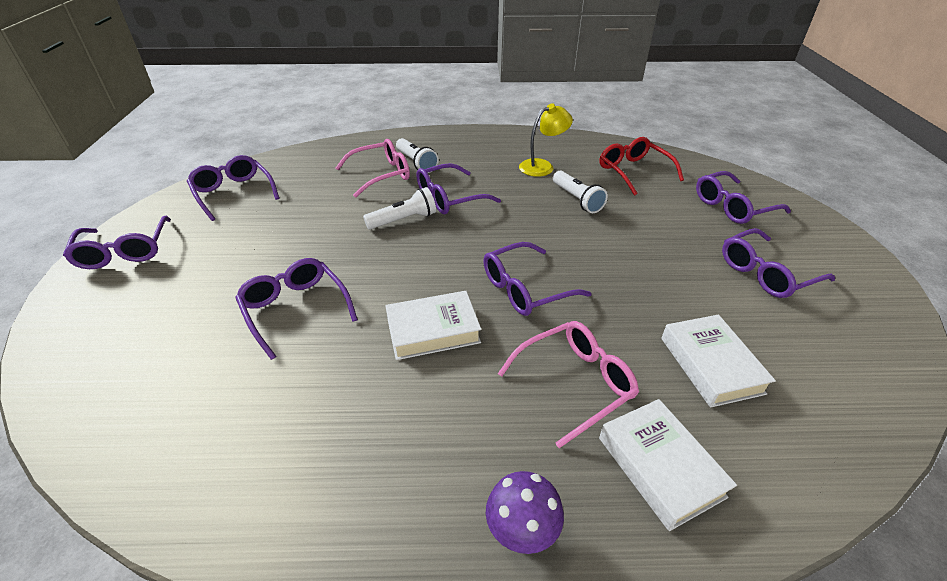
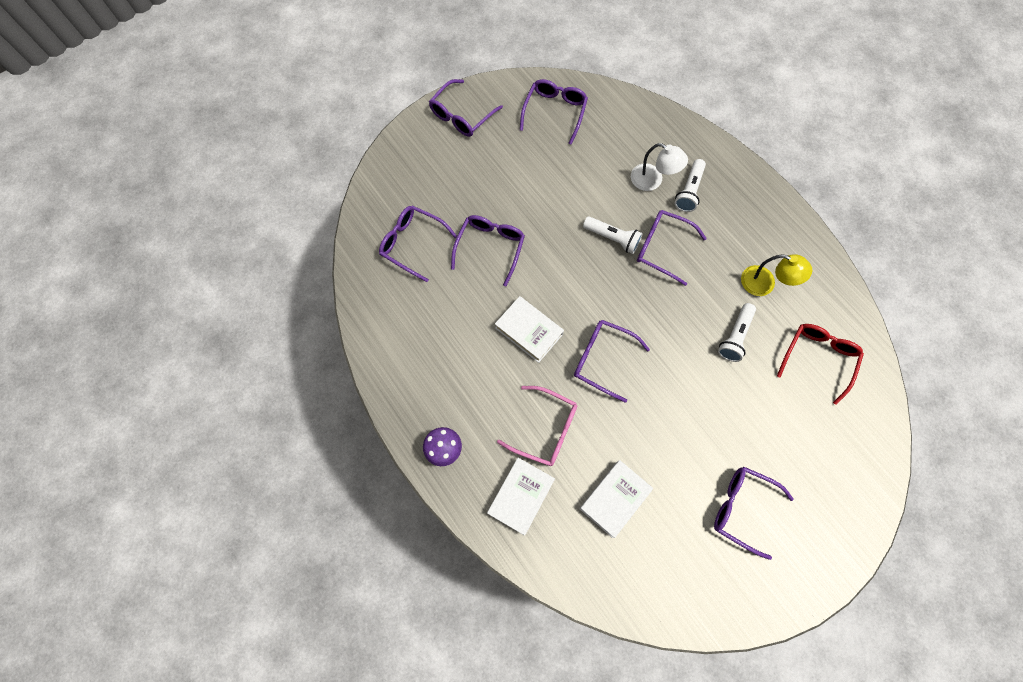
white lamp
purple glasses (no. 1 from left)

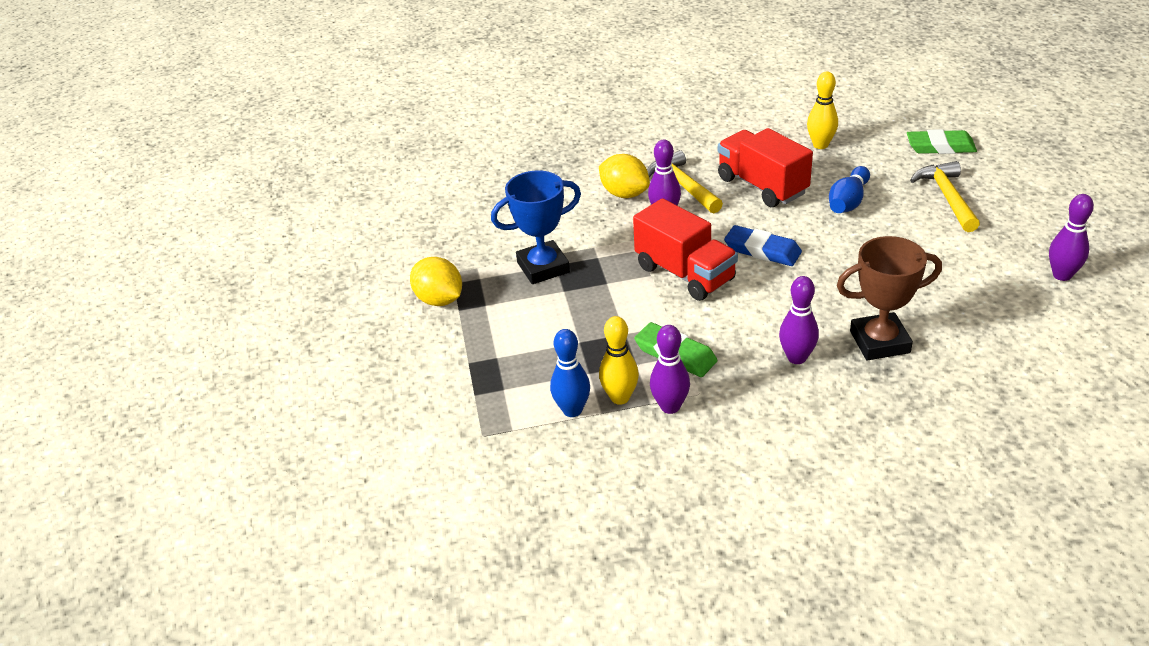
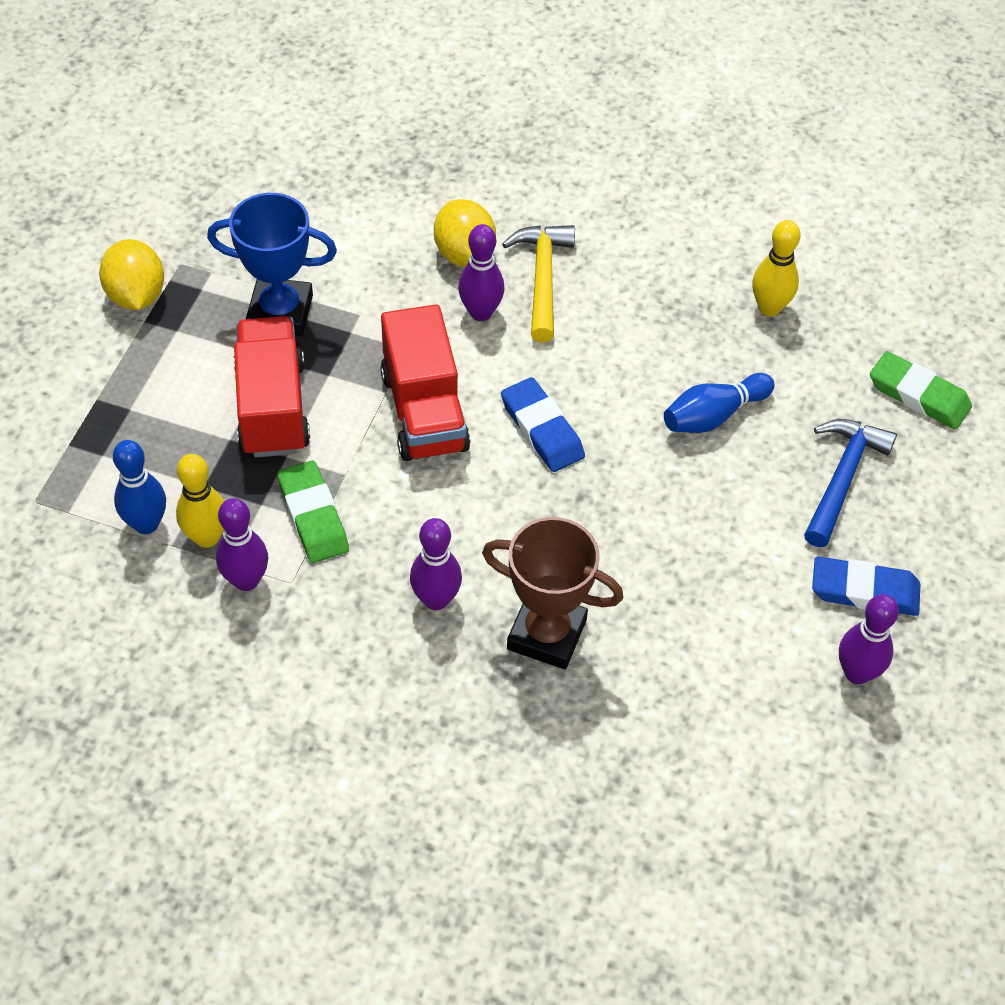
red truck (no. 1 from left)
blue hammer
blue eraser (no. 2 from left)

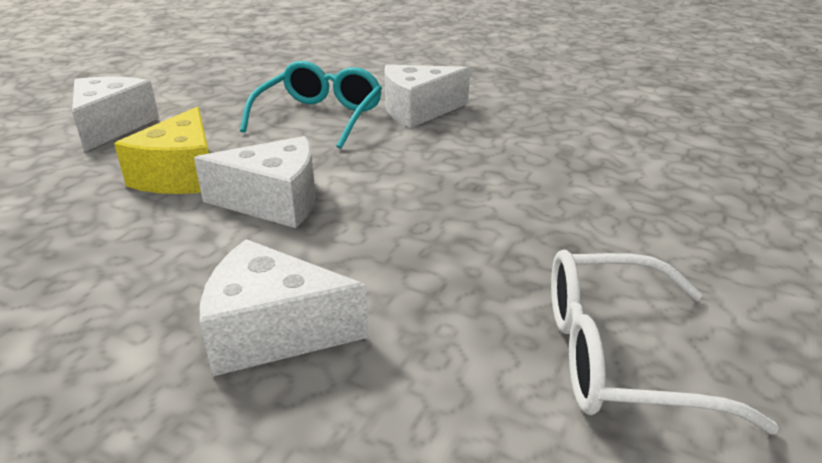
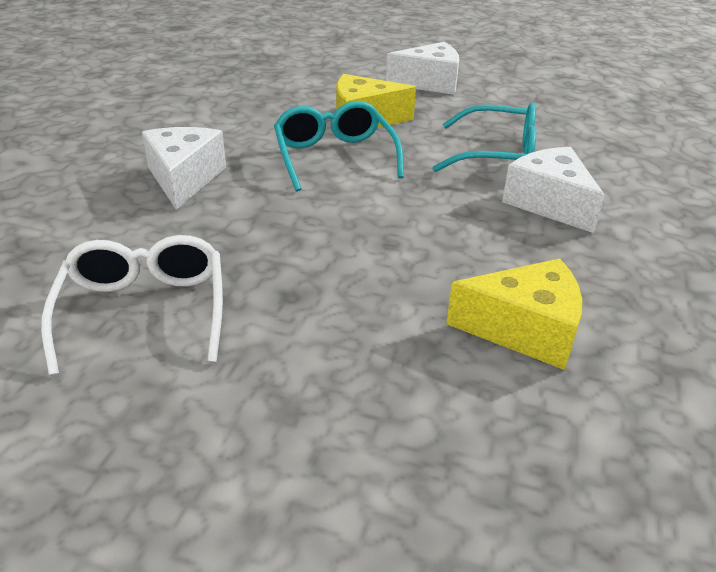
turquoise glasses (no. 1 from left)
yellow cheese (no. 2 from left)

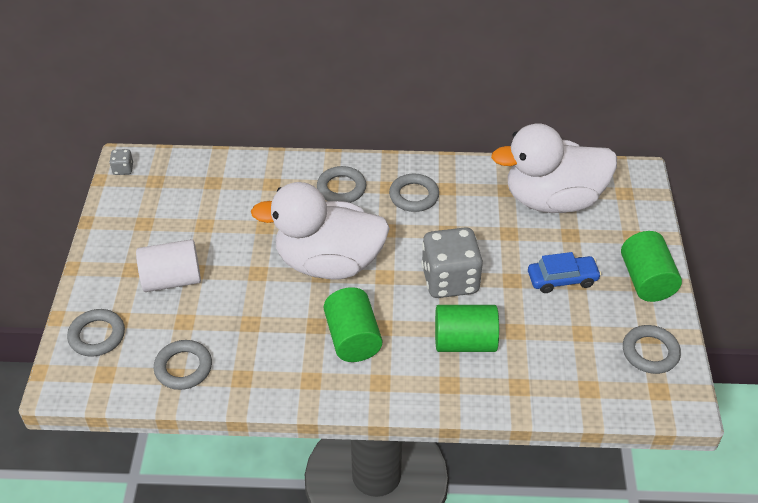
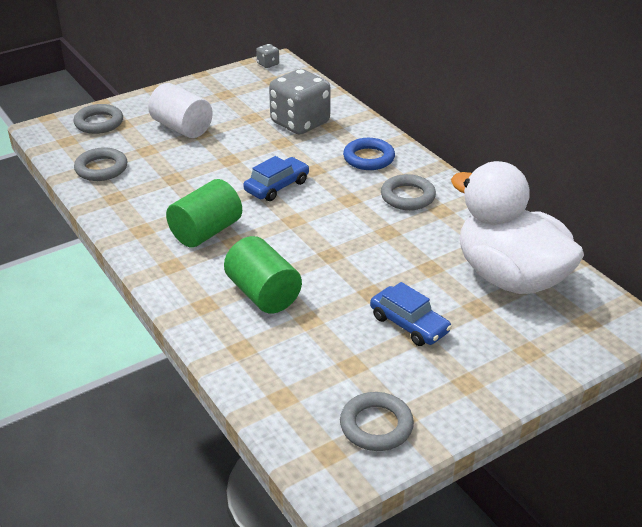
blue car (no. 1 from left)
blue ring
grey dice (no. 2 from left)
green cylinder (no. 3 from left in the first image)

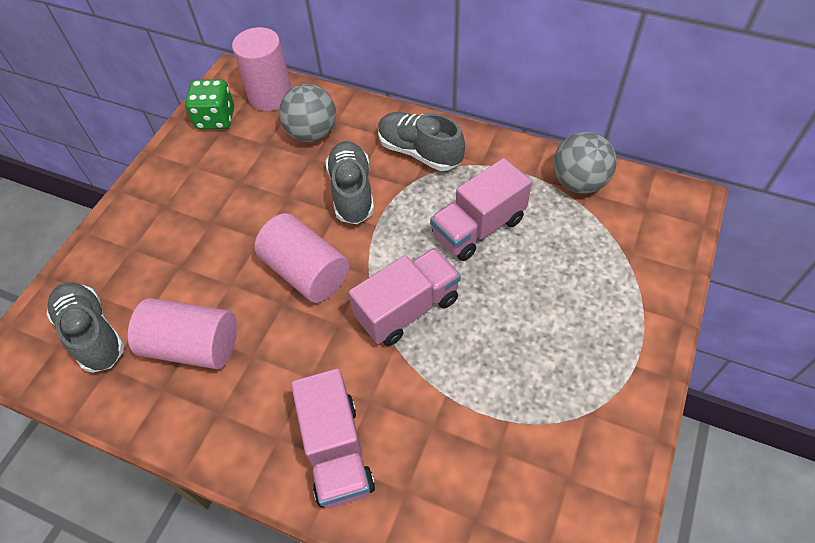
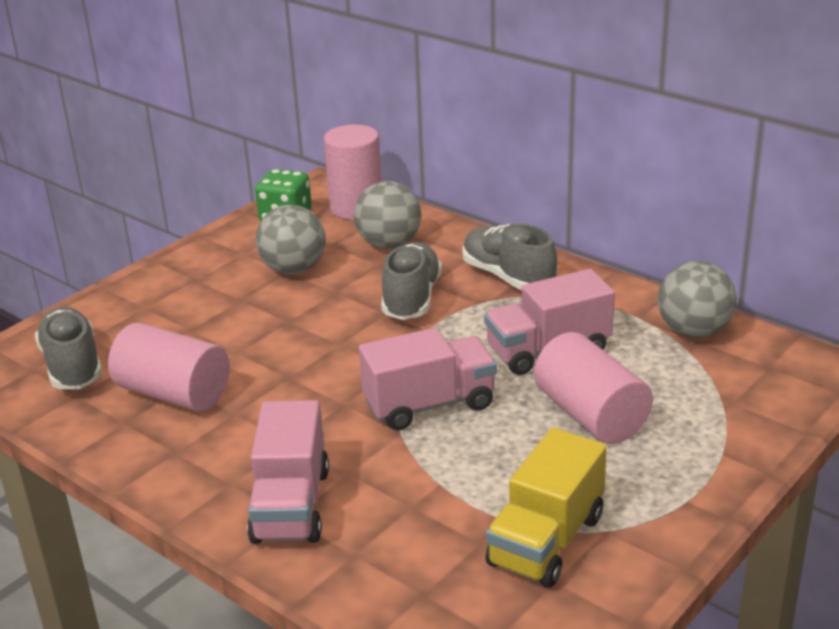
pink cylinder (no. 3 from left)
grey ball (no. 1 from left)
yellow truck

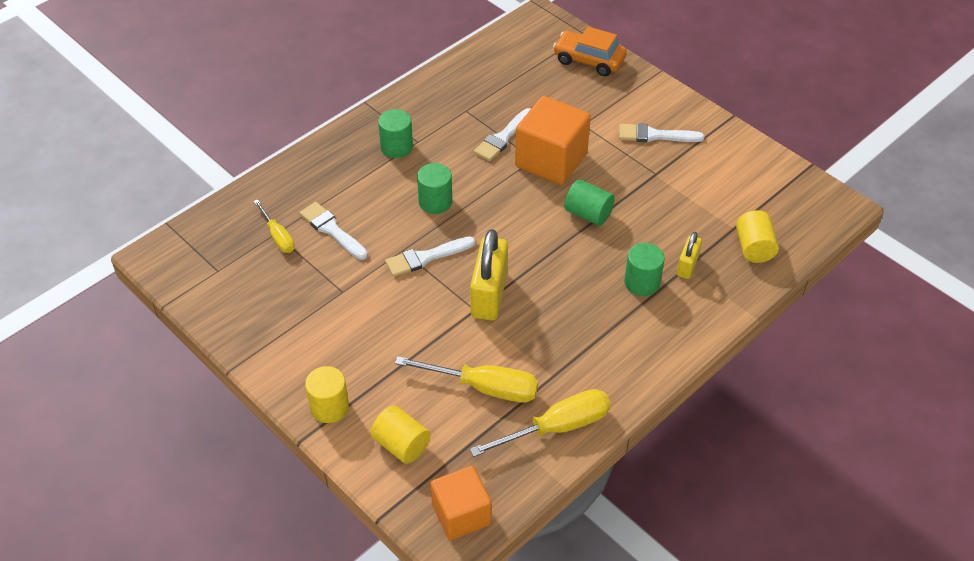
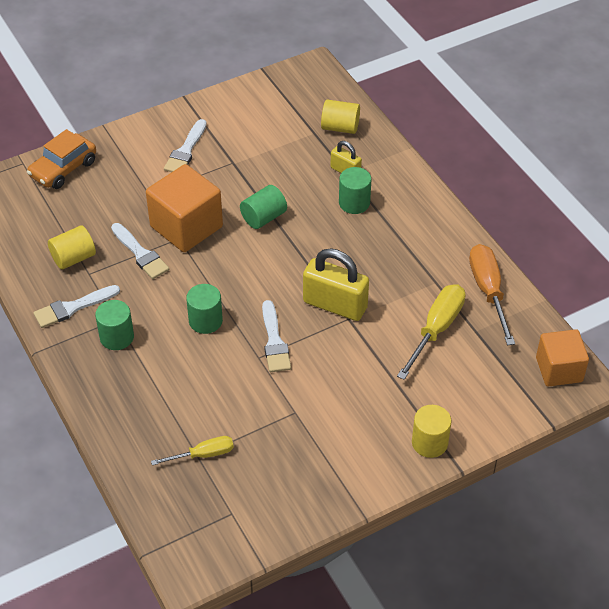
white brush (no. 1 from left)
yellow cylinder (no. 1 from left)
orange screwdriver

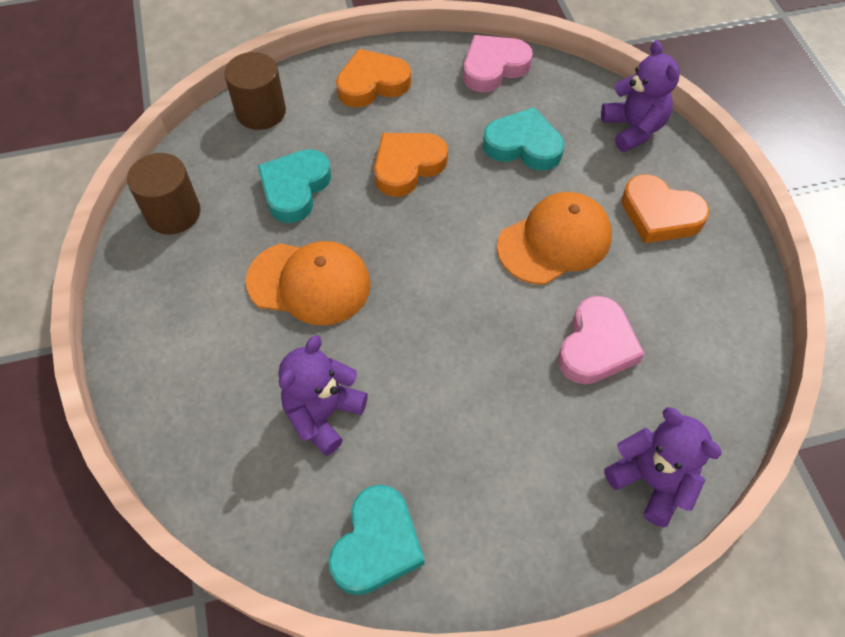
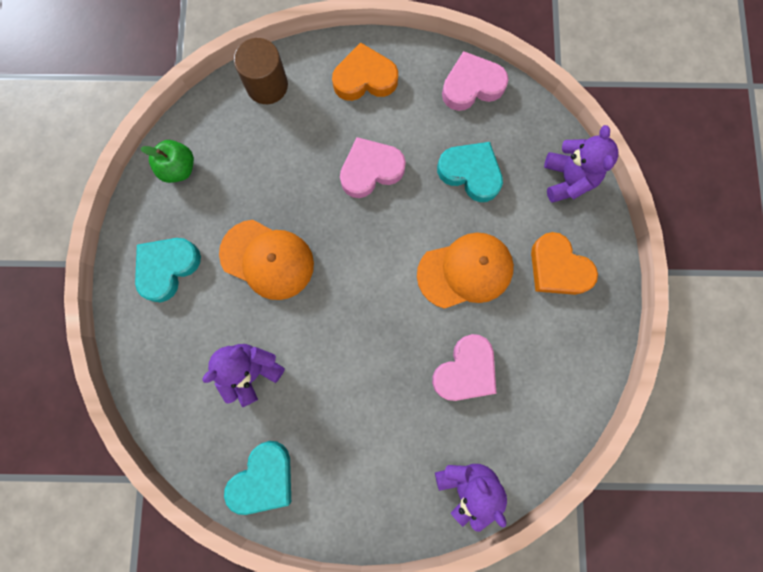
green apple
turquoise heart (no. 1 from left)
pink heart (no. 1 from left)

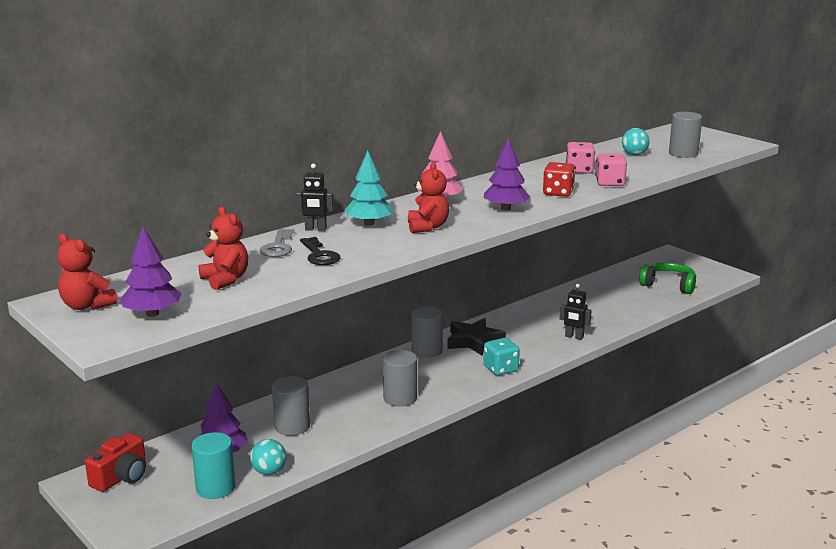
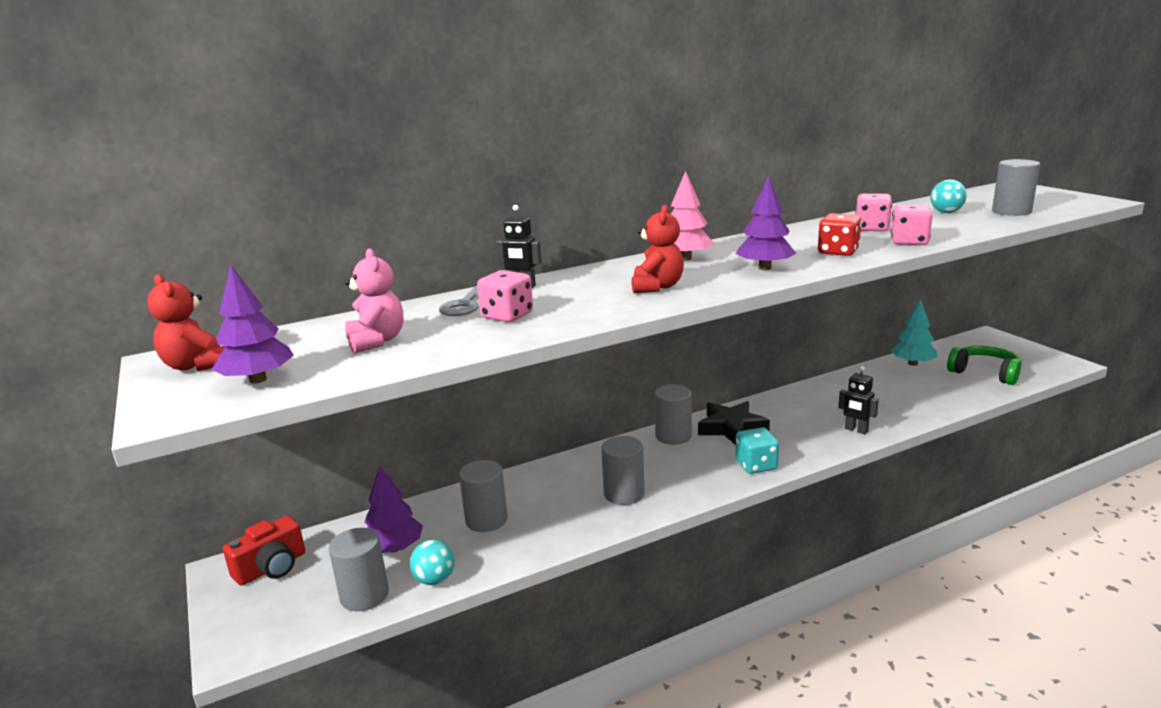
grey cylinder (no. 1 from left)
pink teddy bear
pink dice (no. 1 from left)
turquoise tree

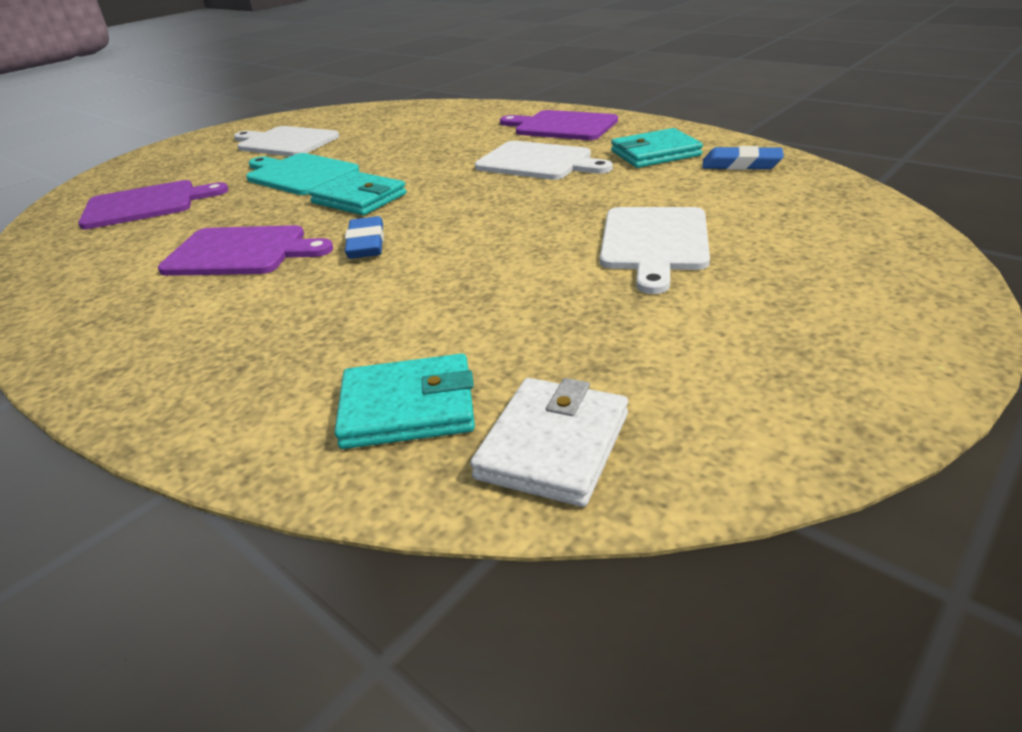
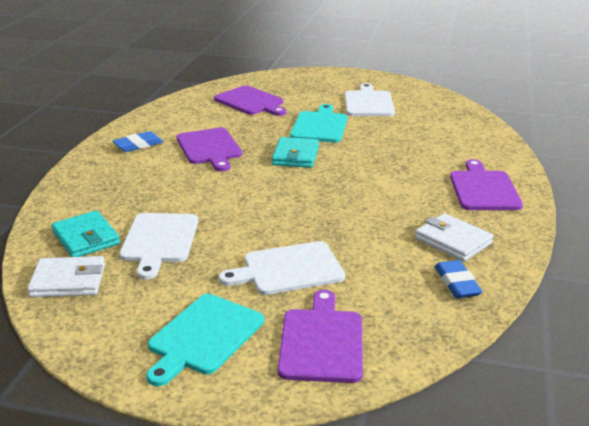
blue eraser (no. 1 from left)
white cutting board (no. 1 from left)
white wallet (no. 2 from left)
turquoise cutting board (no. 1 from left)
purple cutting board (no. 3 from left)

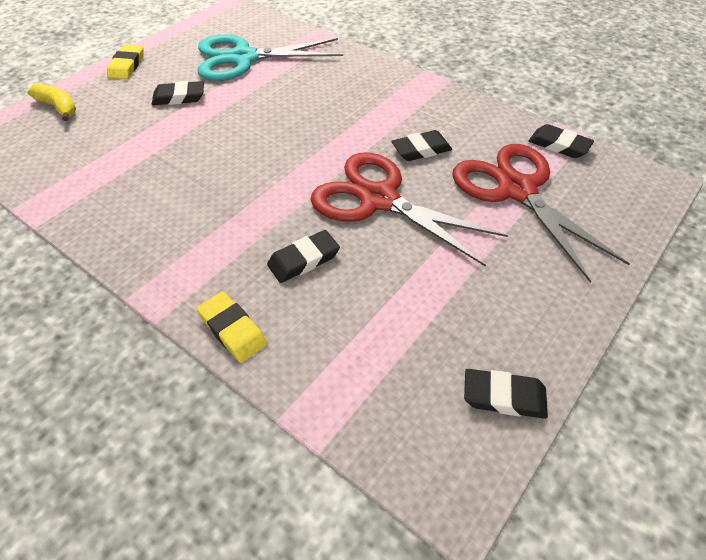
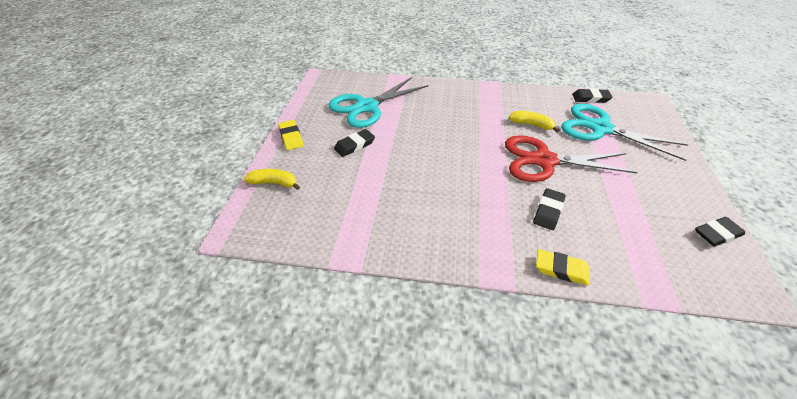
yellow banana (no. 2 from left)
turquoise scissors (no. 2 from left)

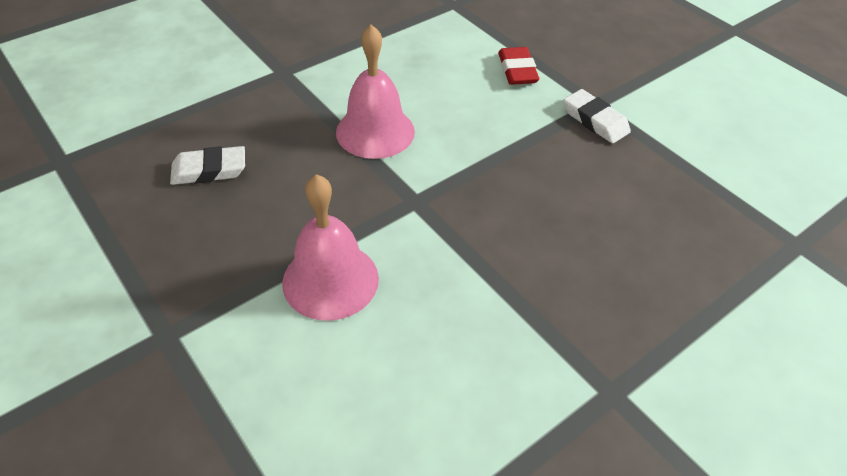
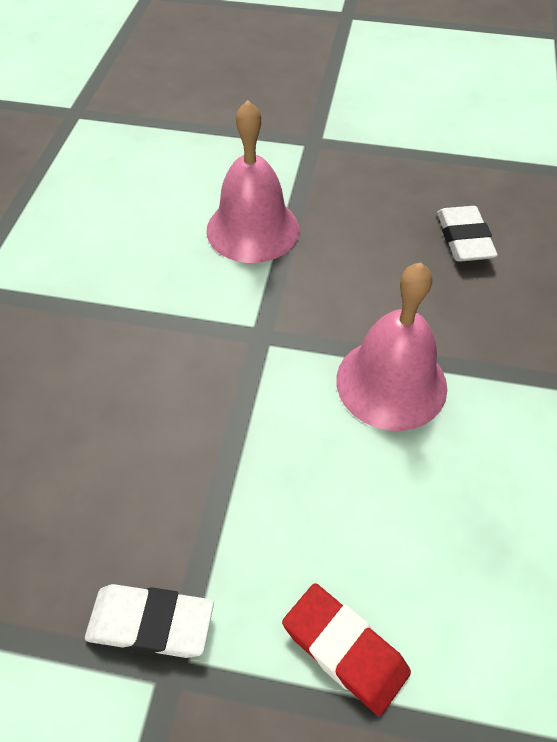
white eraser (no. 2 from left)

